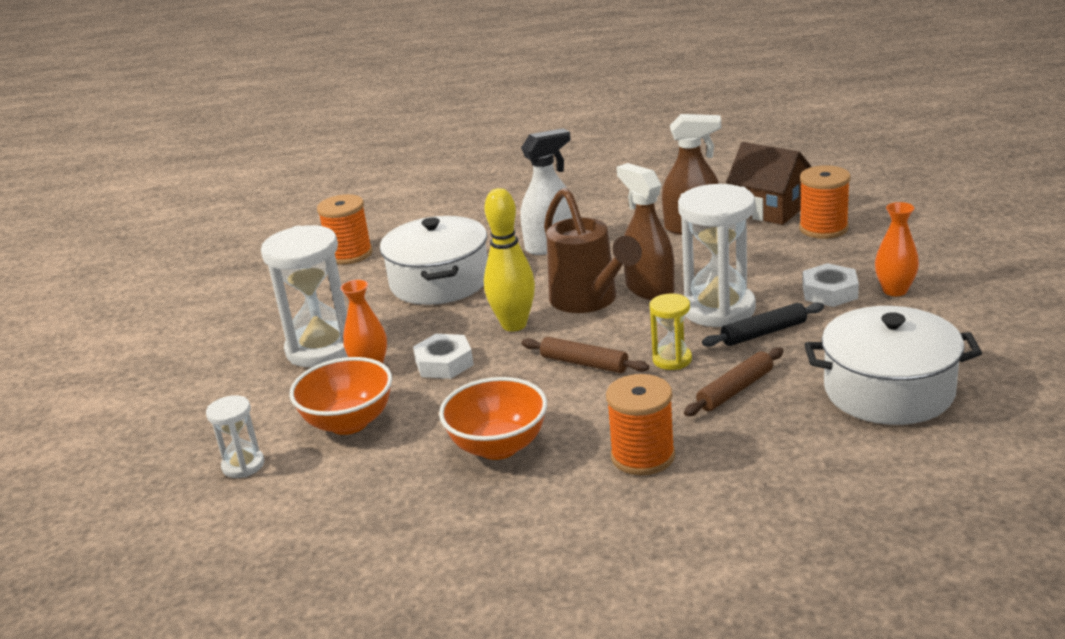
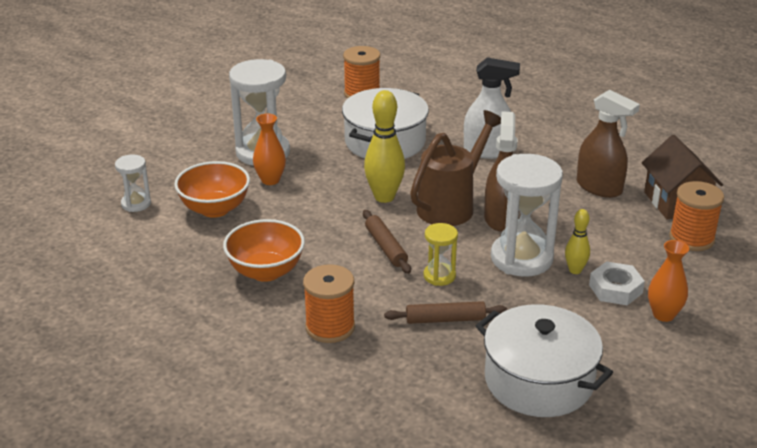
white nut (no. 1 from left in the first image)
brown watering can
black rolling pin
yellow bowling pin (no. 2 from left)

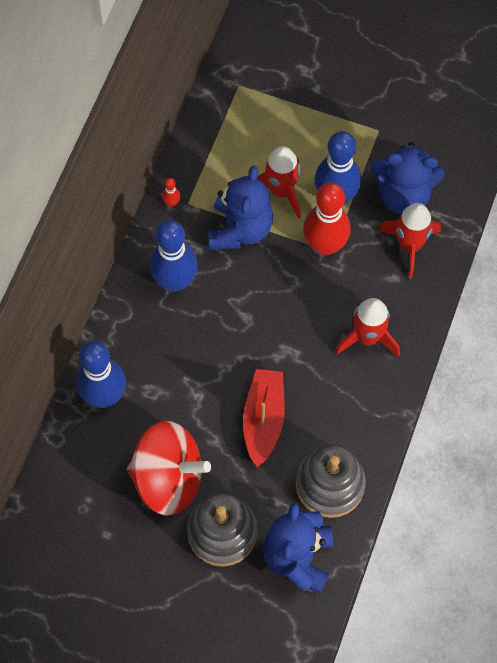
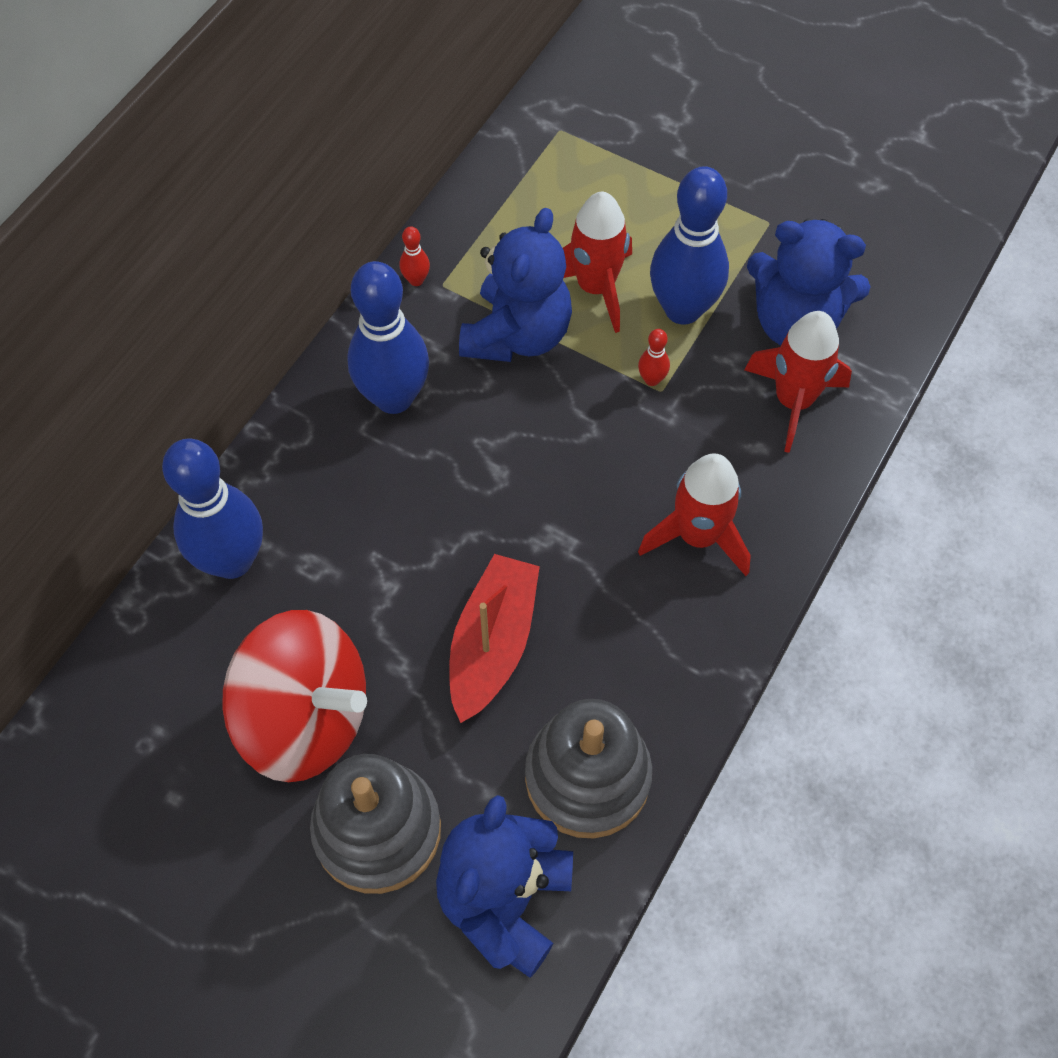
red bowling pin (no. 2 from left)

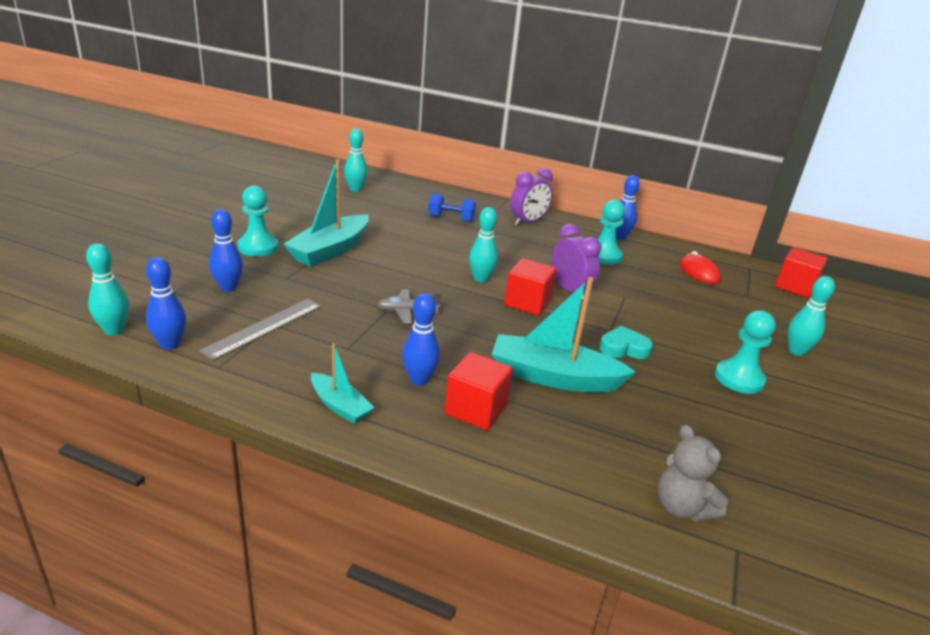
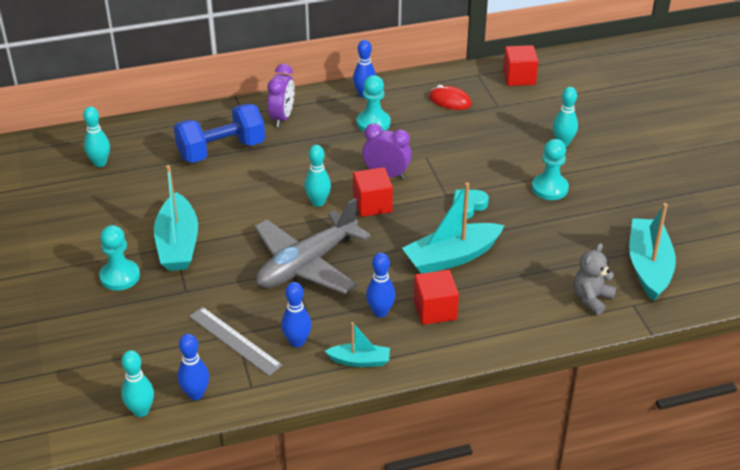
grey ruler
blue bowling pin (no. 2 from left)
grey plane
blue dumbbell
grey teddy bear
turquoise boat (no. 4 from left)

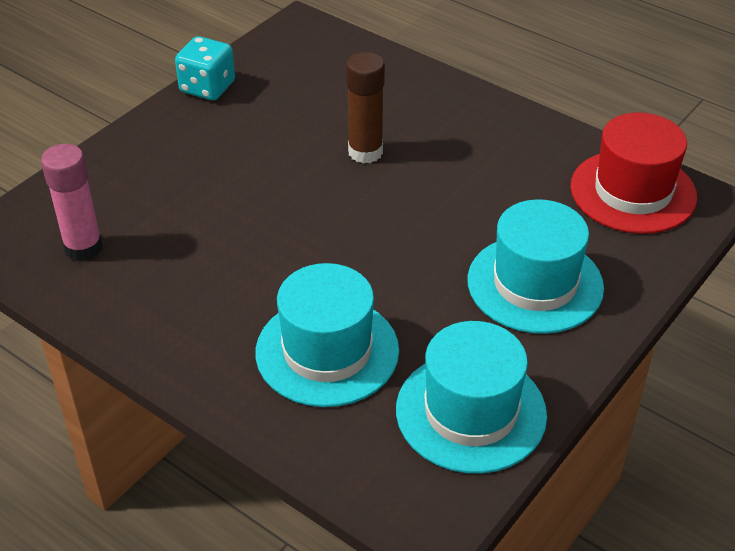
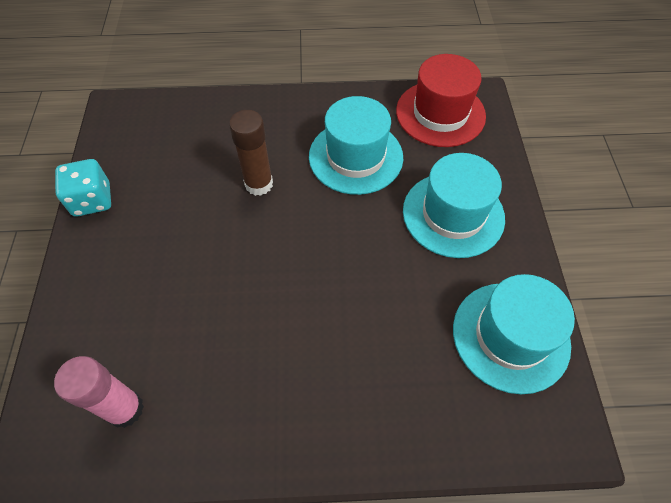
turquoise hat (no. 1 from left)

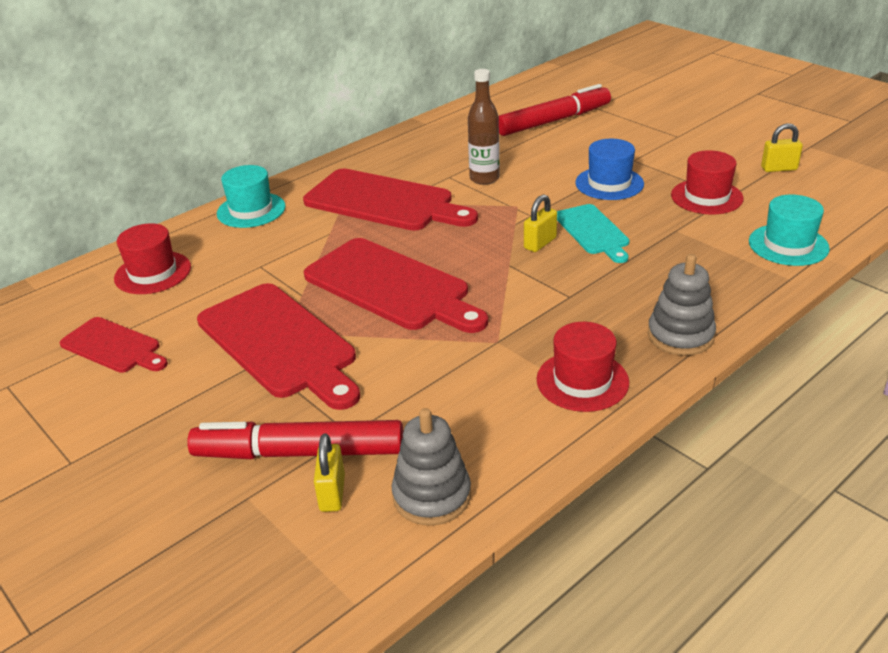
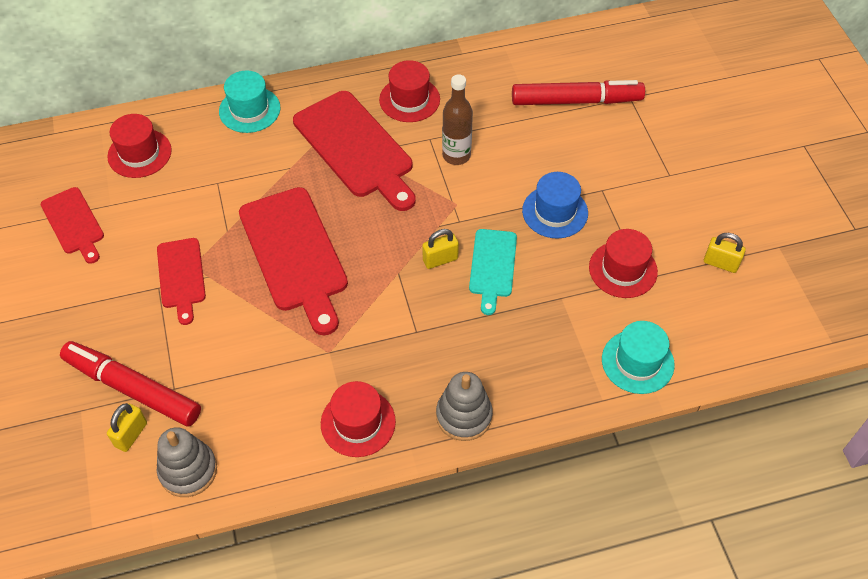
red cutting board (no. 2 from left)
red hat (no. 3 from left)

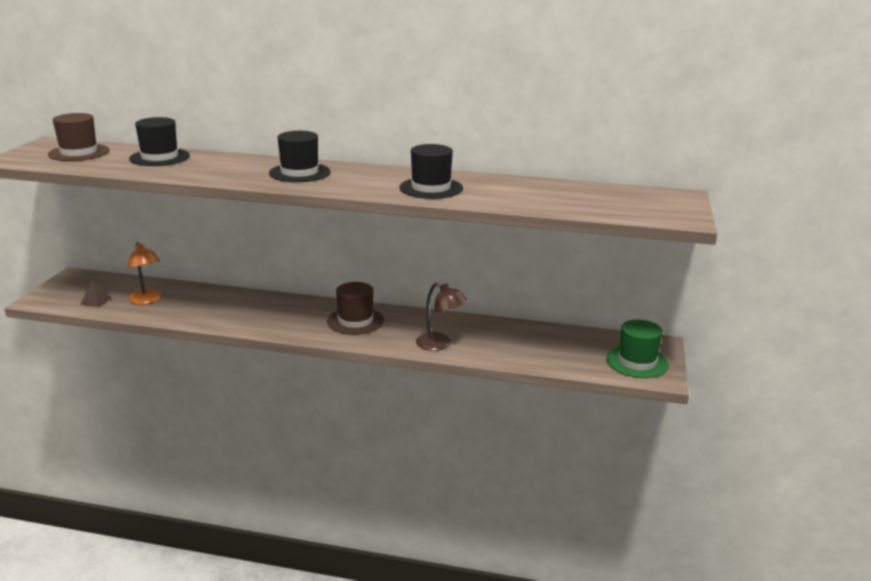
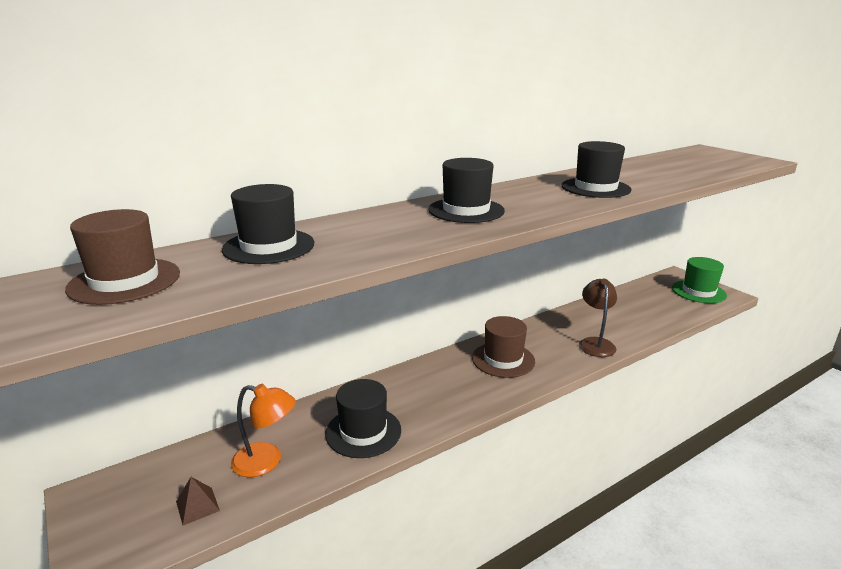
brown lamp
black hat (no. 2 from left)

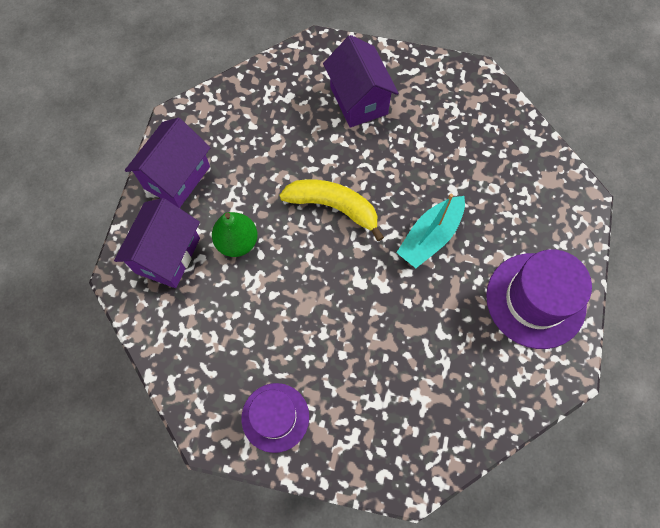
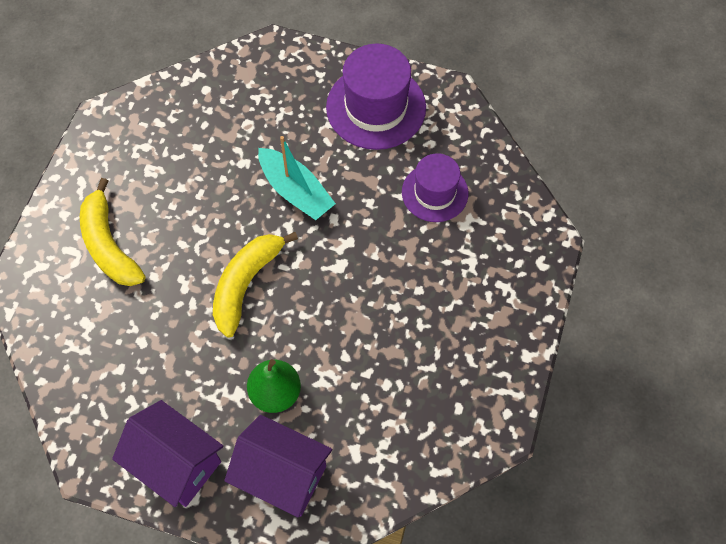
purple hat (no. 2 from left)
yellow banana (no. 1 from left)

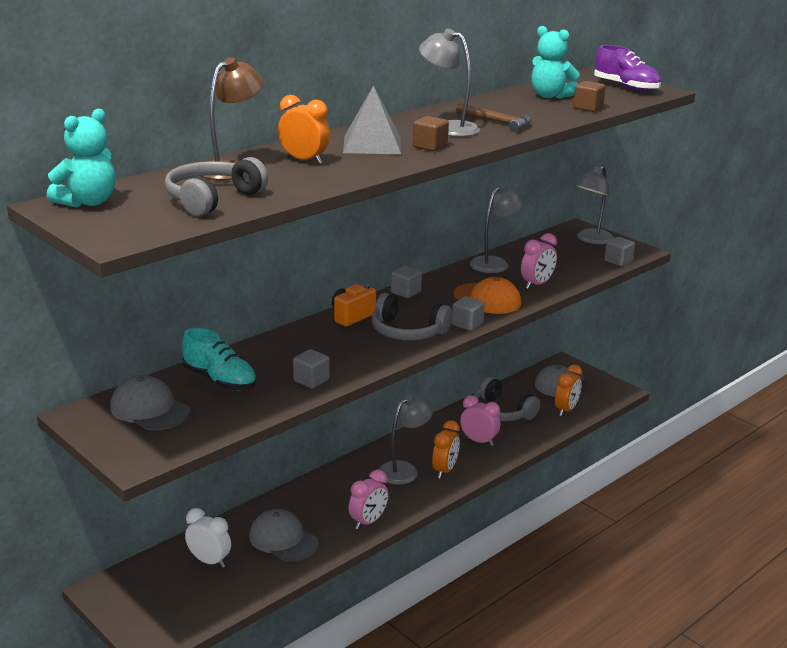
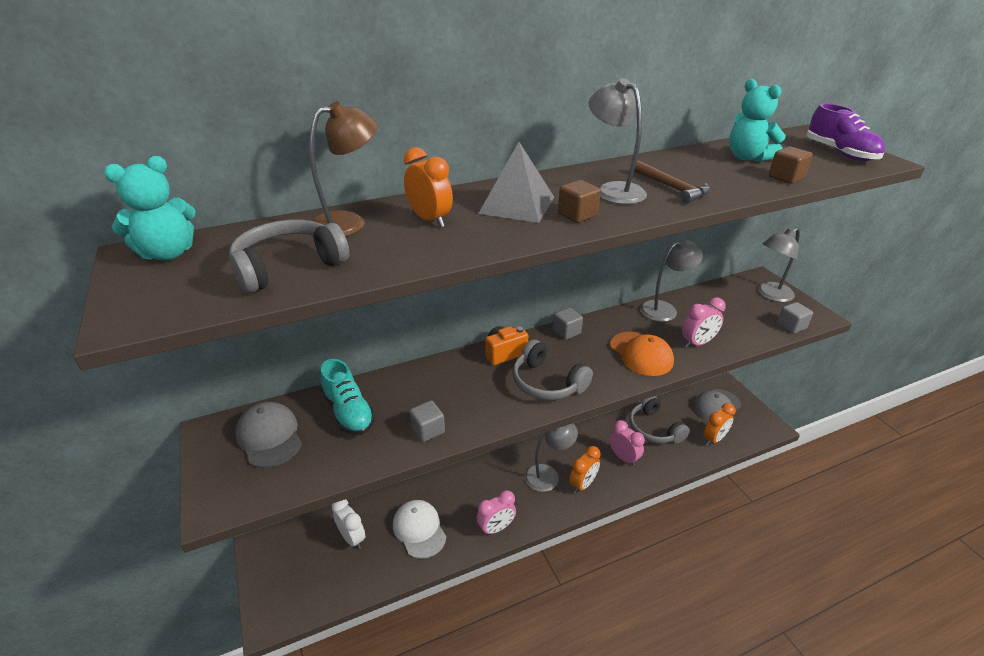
white cap
grey cube (no. 3 from left in the first image)

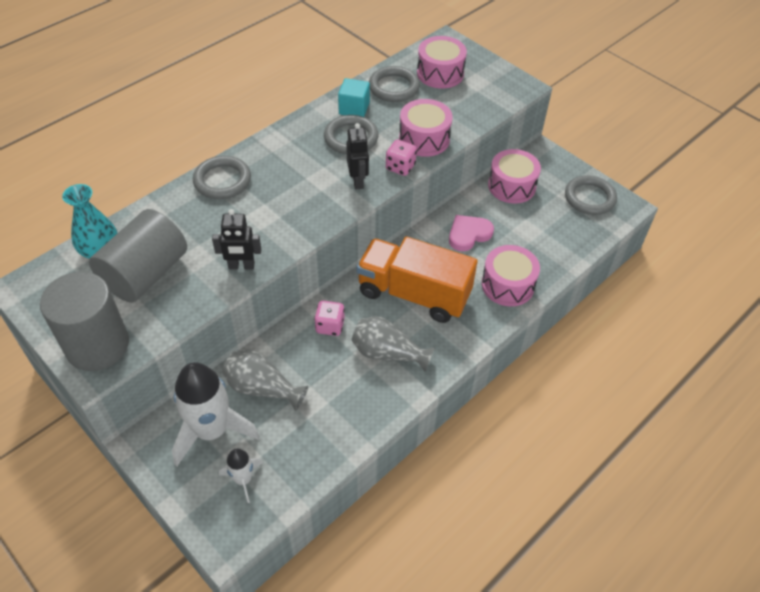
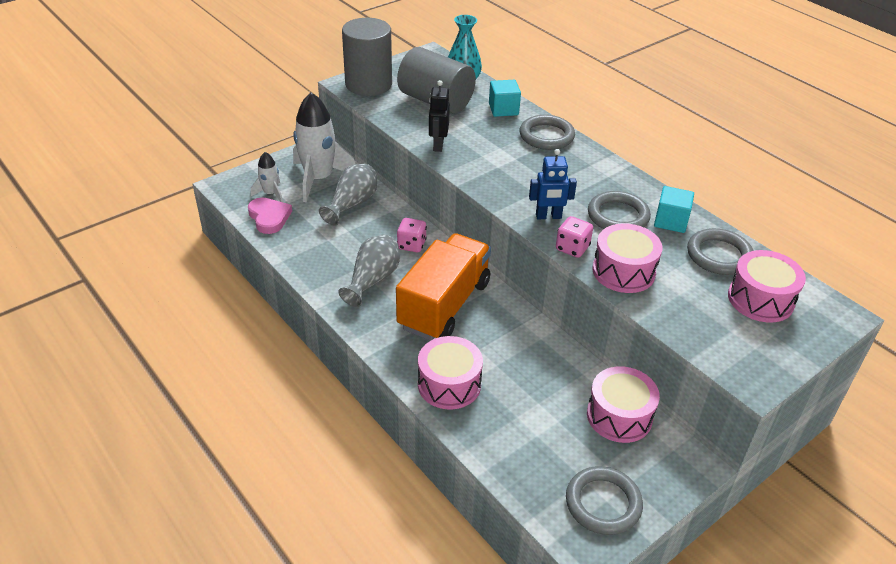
blue robot
pink heart
turquoise cube (no. 1 from left)

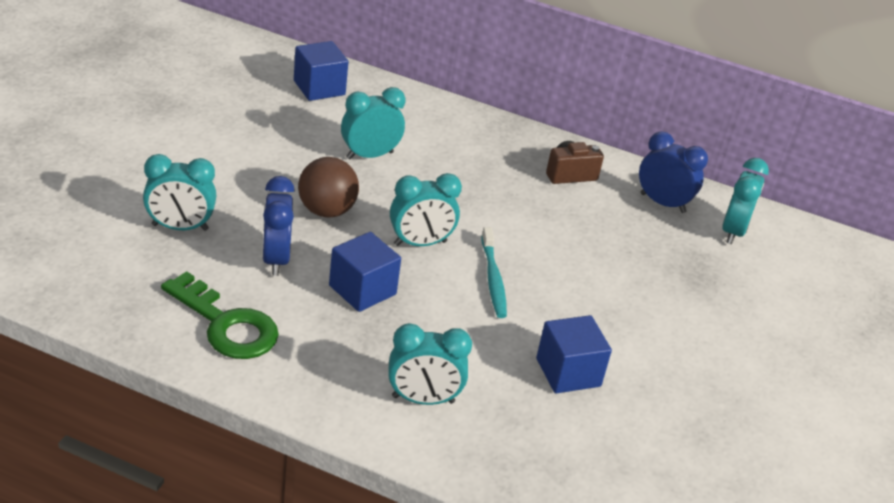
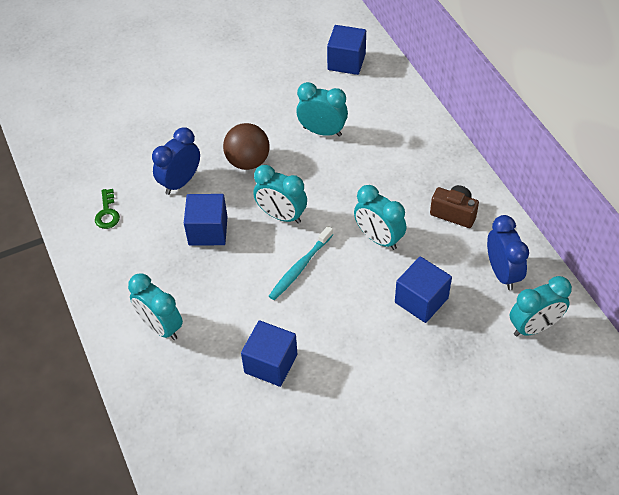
turquoise clock (no. 4 from left)
green key
blue cube (no. 4 from left)

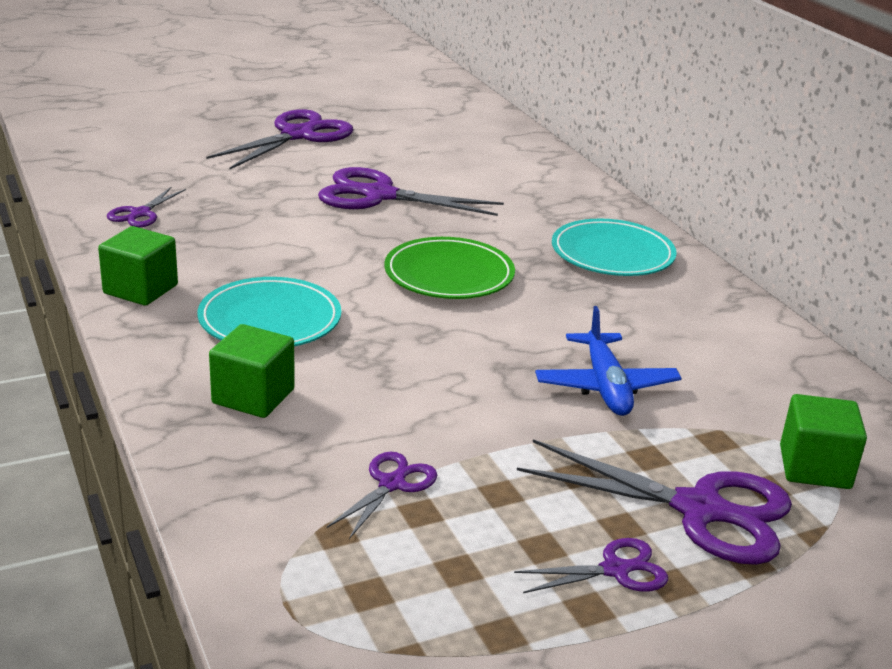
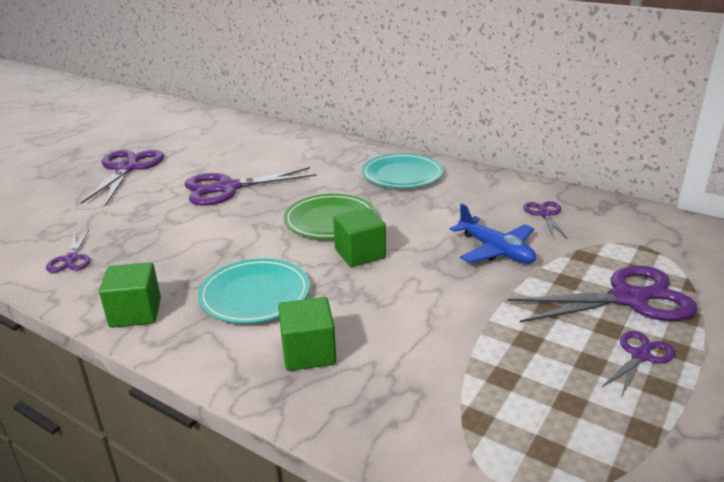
purple scissors (no. 4 from left)
green cube (no. 3 from left)

